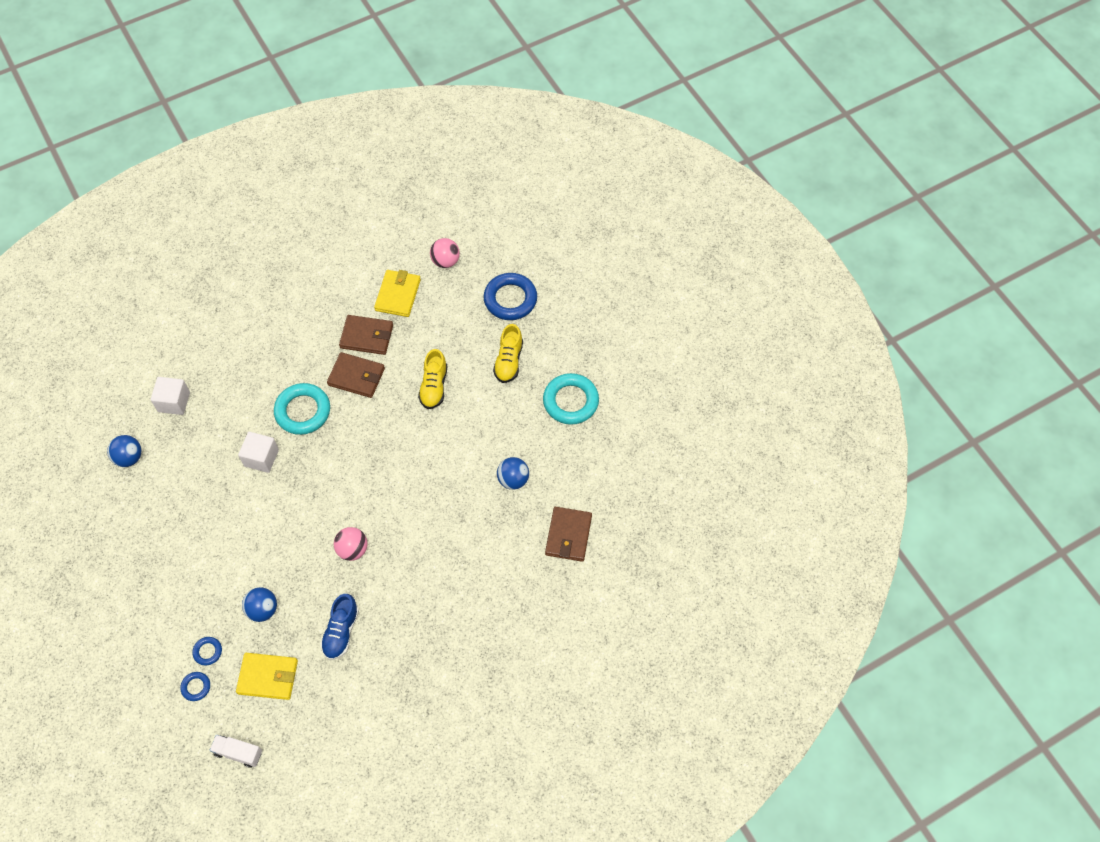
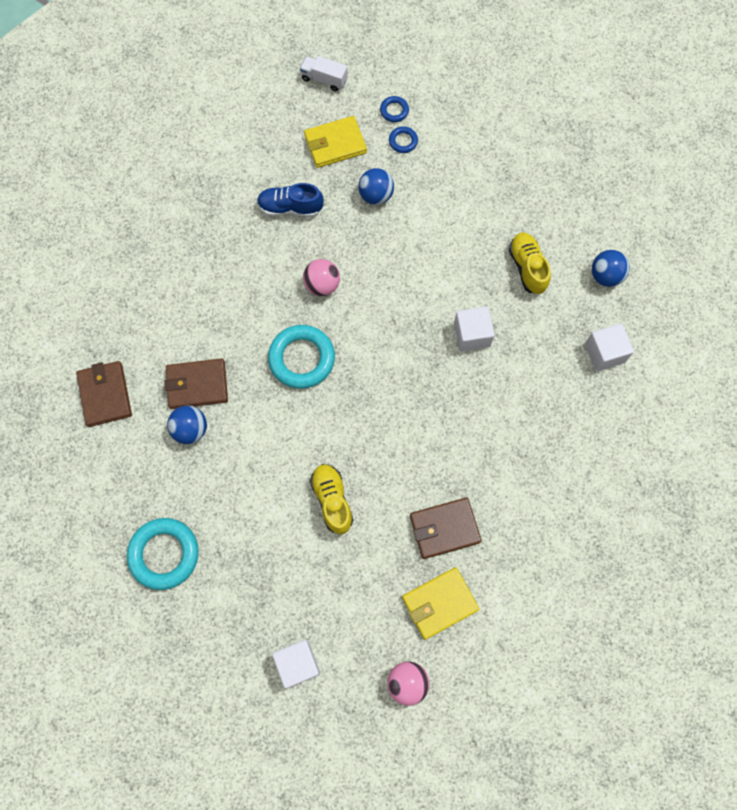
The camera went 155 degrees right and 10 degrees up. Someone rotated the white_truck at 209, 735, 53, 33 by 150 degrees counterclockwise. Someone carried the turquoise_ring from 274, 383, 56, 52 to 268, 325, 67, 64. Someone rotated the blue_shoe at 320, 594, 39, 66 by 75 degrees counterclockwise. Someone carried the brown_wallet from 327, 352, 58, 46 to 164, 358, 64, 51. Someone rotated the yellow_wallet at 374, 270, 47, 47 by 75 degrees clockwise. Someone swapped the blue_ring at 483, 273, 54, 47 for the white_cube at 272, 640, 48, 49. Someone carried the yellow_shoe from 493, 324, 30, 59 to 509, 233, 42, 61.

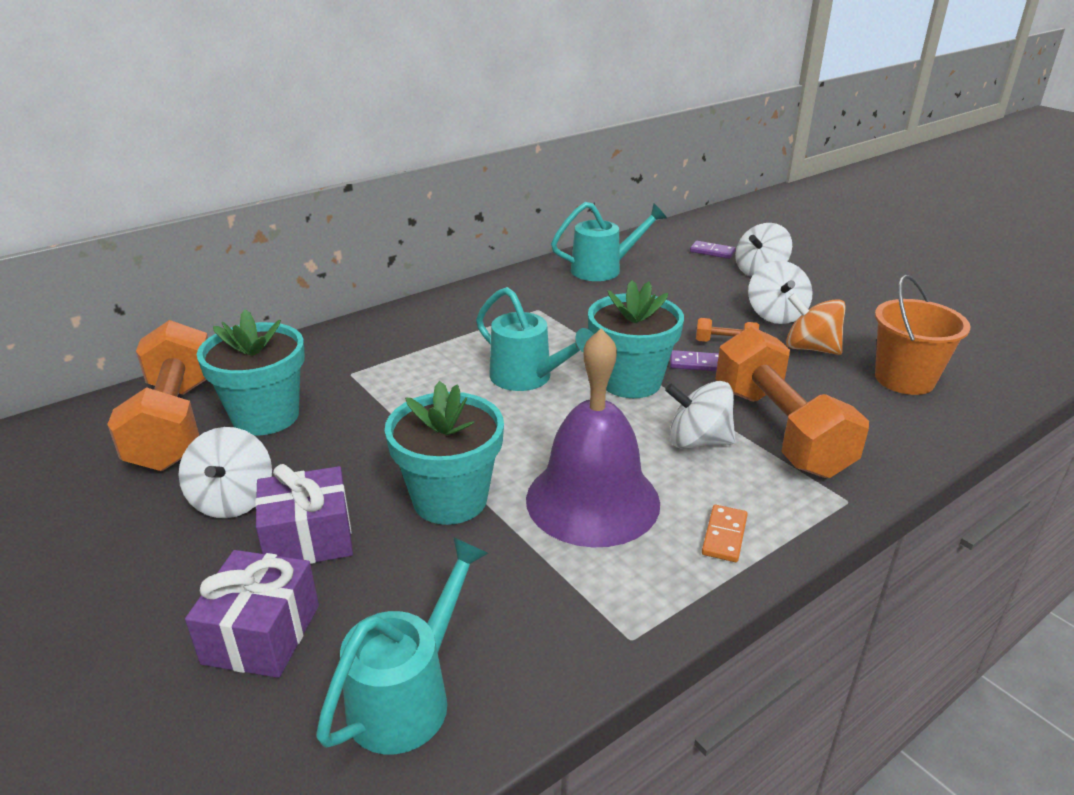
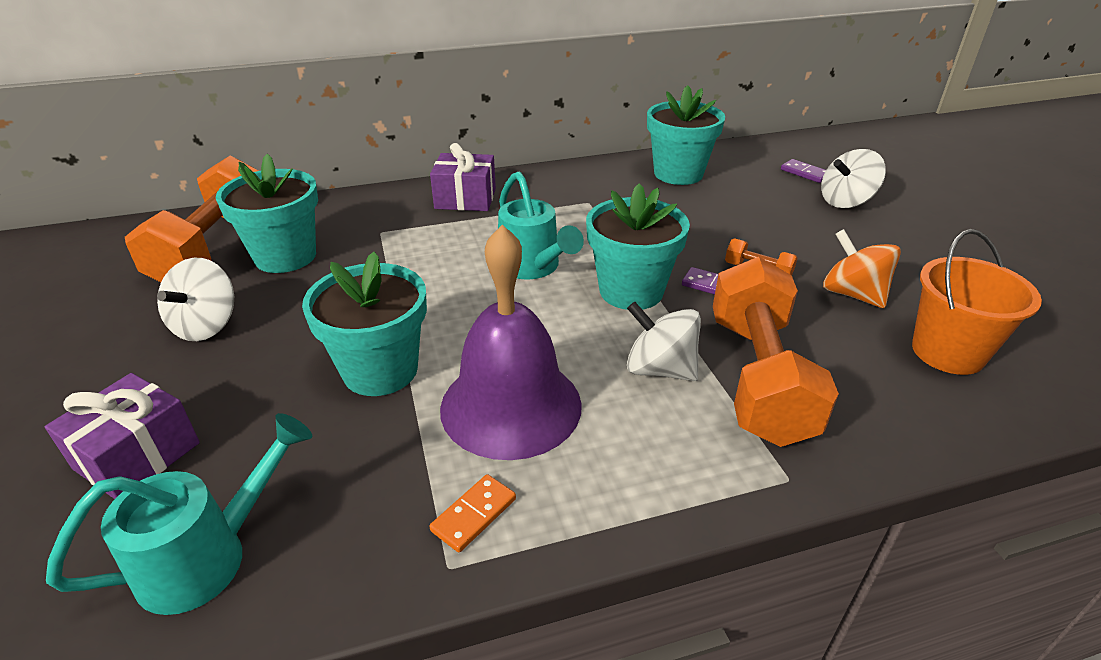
The camera went 20 degrees right and 5 degrees up. Someone carried the purple_gift from 255, 464, 98, 100 to 430, 143, 66, 68. Someone swapped the turquoise_watering_can at 551, 202, 116, 79 for the turquoise_flower_pot at 647, 85, 78, 100. Someone carried the orange_domino from 702, 505, 46, 57 to 429, 474, 87, 79. Someone took away the white_spinning_top at 748, 261, 65, 63.

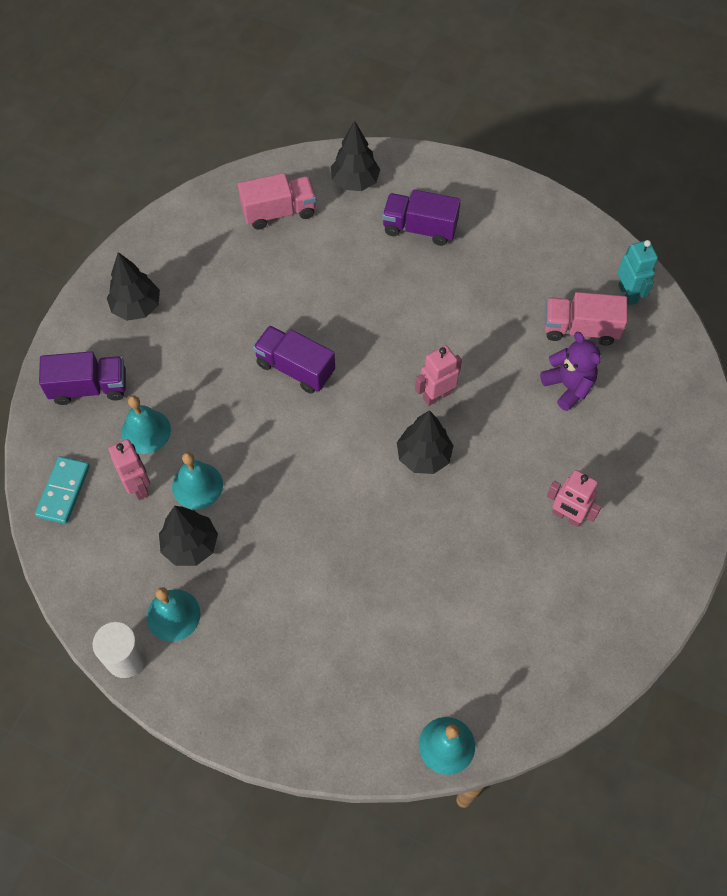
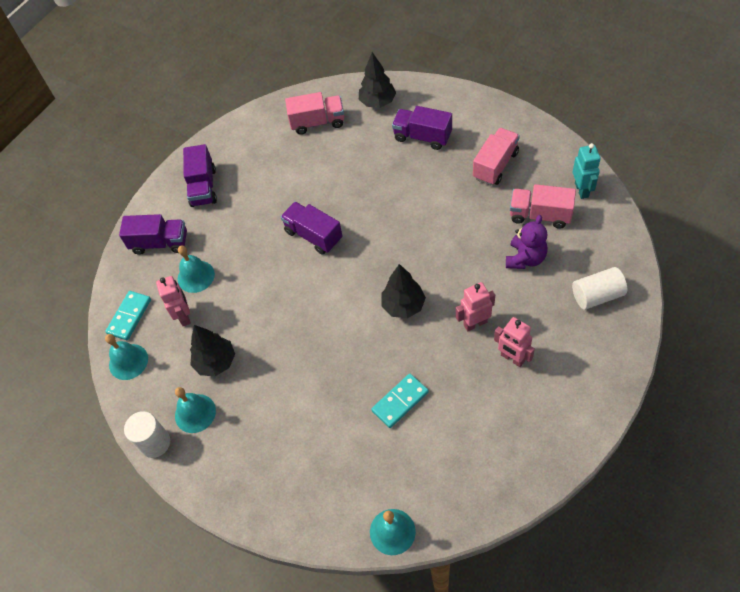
The camera went 15 degrees right and 5 degrees down. Someone swapped the black_tree at 107, 252, 53, 69 for the purple_truck at 183, 144, 34, 63. Someone carried the turquoise_bell from 172, 452, 51, 57 to 105, 334, 43, 46. Someone carried the pink_robot from 415, 345, 47, 61 to 456, 282, 39, 50. Someone rotated the purple_teddy_bear at 540, 332, 61, 79 by 45 degrees clockwise. Someone put down the turquoise_domino at 371, 374, 58, 54. Someone put down the pink_truck at 473, 128, 47, 58. Someone put down the white_cylinder at 572, 267, 55, 43.

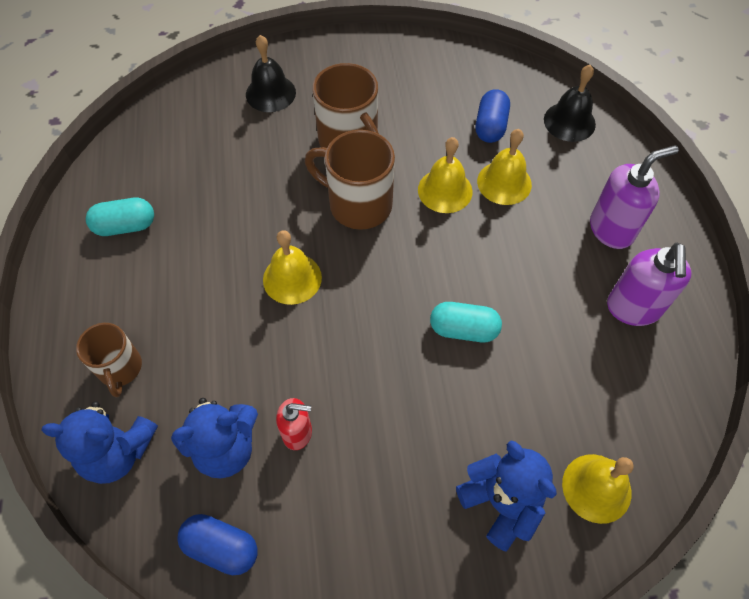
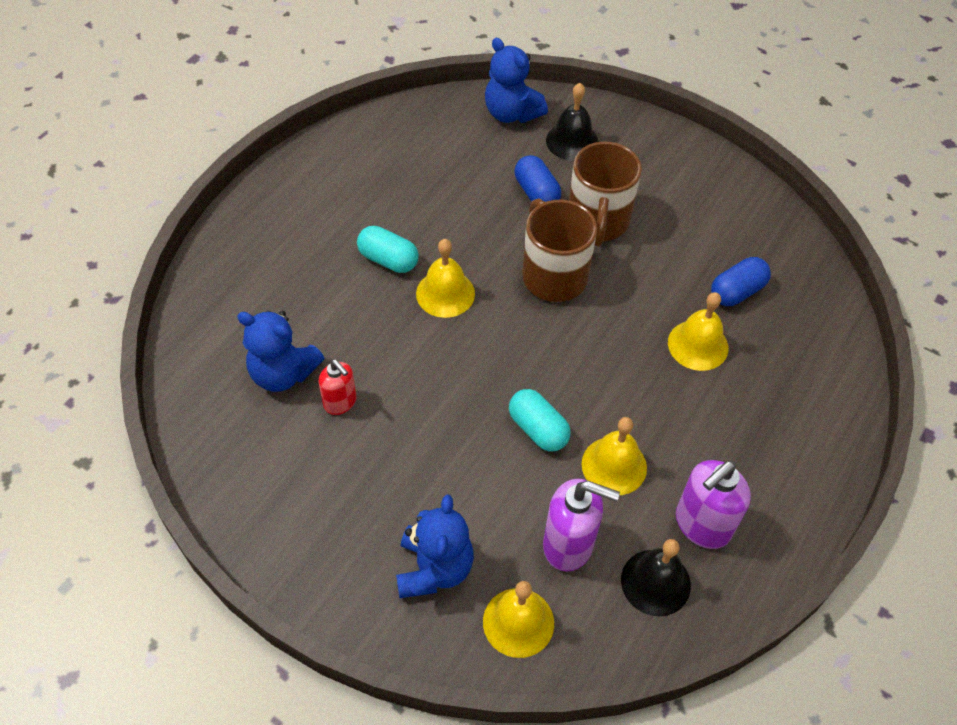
The camera went 40 degrees right and 5 degrees down. Someone carried the blue_teddy_bear from 41, 401, 117, 83 to 485, 38, 63, 85. Someone took away the brown_mug at 76, 323, 66, 75. Someone carried the turquoise_capsule from 86, 198, 68, 38 to 357, 226, 62, 47. Someone carried the blue_capsule from 177, 514, 81, 61 to 515, 155, 46, 47. Someone carried the yellow_bell from 418, 137, 55, 76 to 582, 417, 65, 78. Someone carried the black_bell from 544, 65, 52, 77 to 621, 539, 70, 77. Someone carried the purple_soap_dispenser from 590, 145, 89, 104 to 543, 479, 77, 93.

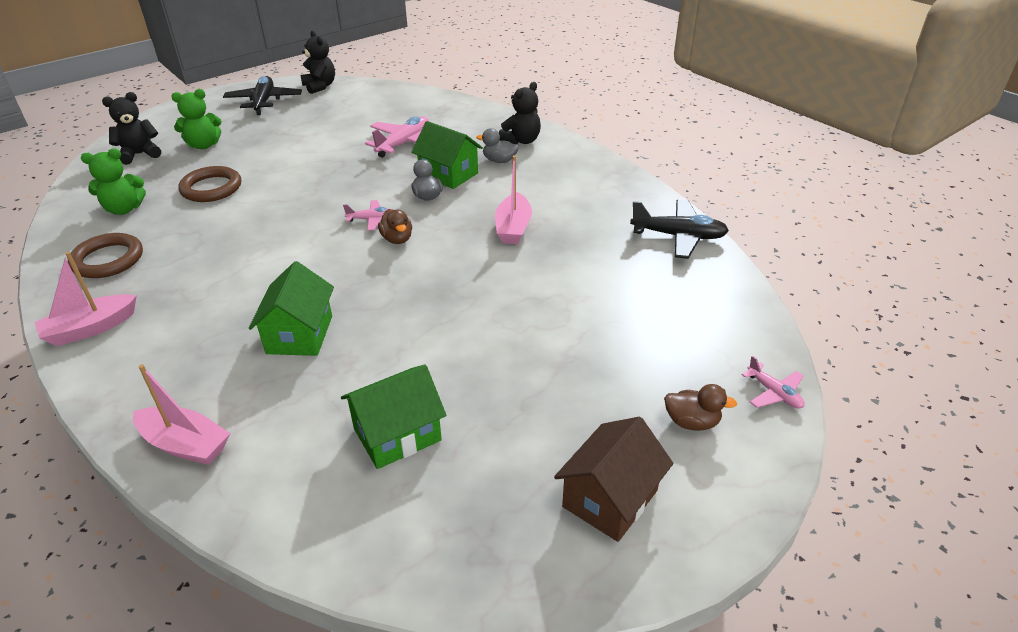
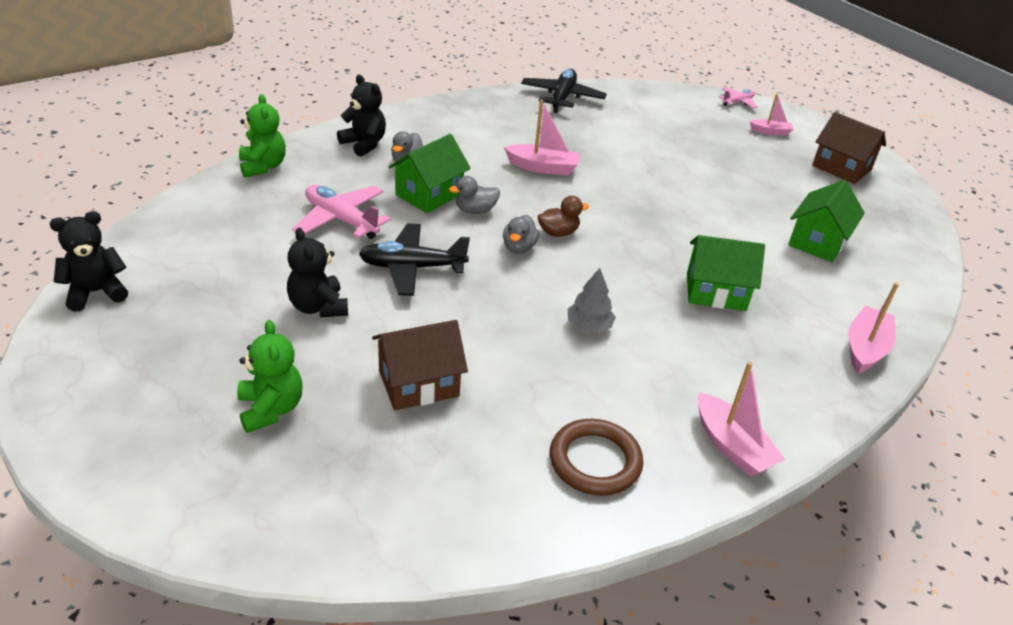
The camera went 90 degrees left and 0 degrees up. Someone carried the green_teddy_bear from 81, 148, 65, 67 to 239, 94, 47, 84. Someone carried the black_teddy_bear from 102, 92, 59, 73 to 287, 228, 61, 89. Someone swapped the brown_ring at 178, 166, 63, 36 for the brown_house at 372, 320, 96, 90. Someone carried the black_plane from 223, 76, 79, 39 to 359, 223, 111, 73. Someone rotated the green_house at 341, 364, 106, 105 by 60 degrees clockwise. Someone swapped the pink_plane at 343, 200, 50, 31 for the grey_duck at 503, 215, 36, 39. Someone swapped the brown_duck at 664, 384, 73, 47 for the pink_boat at 750, 93, 43, 43. Someone put down the grey_tree at 567, 268, 49, 64.

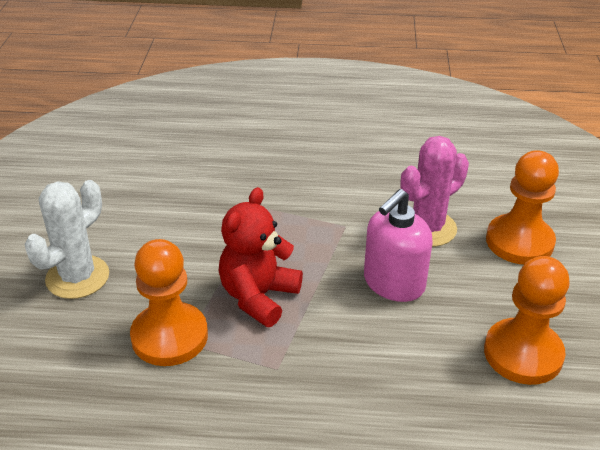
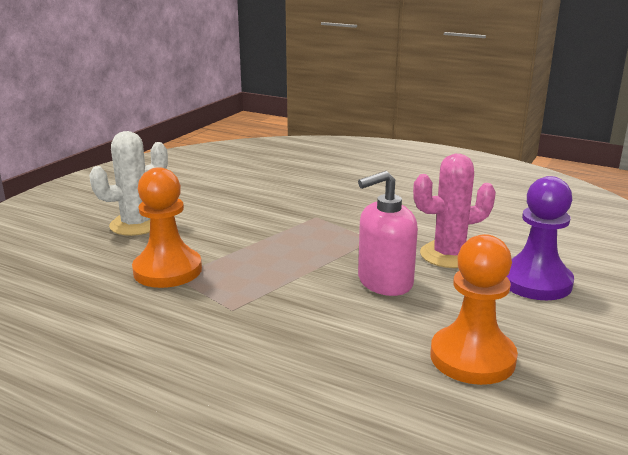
The camera went 25 degrees right and 15 degrees down. Someone took away the red_teddy_bear at 219, 187, 84, 140. Someone repainted the orange_pawn at 486, 150, 73, 114, which became the purple_pawn at 507, 176, 67, 124.

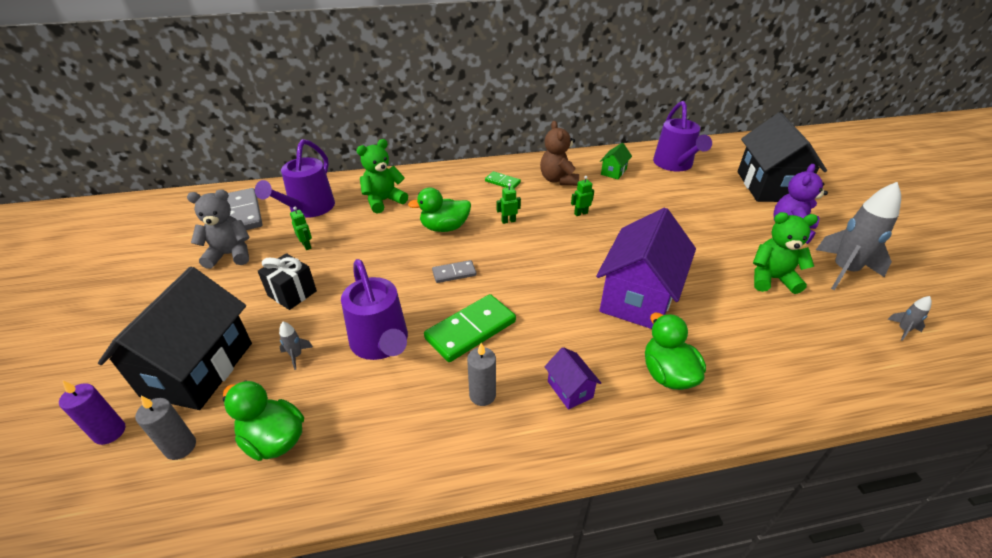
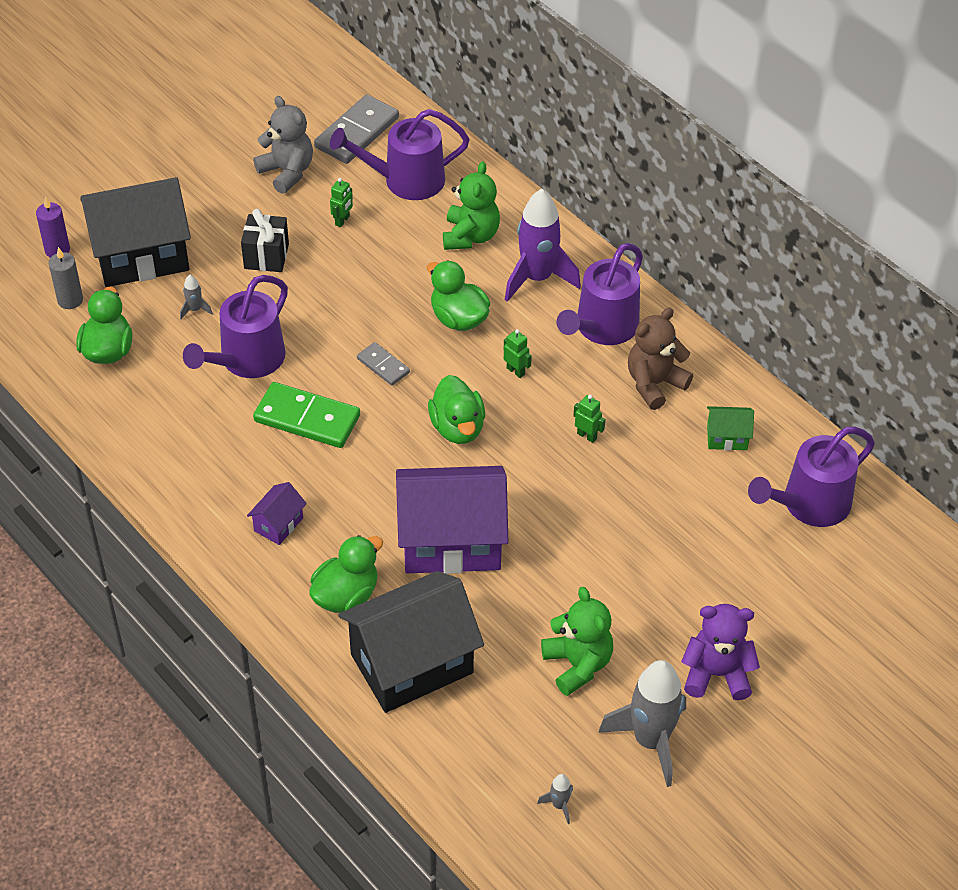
The camera went 60 degrees right and 10 degrees up. Someone rotated the green_teddy_bear at 356, 139, 52, 75 by 75 degrees clockwise. Someone took away the grey_candle at 467, 343, 29, 63. Someone swapped the green_domino at 485, 171, 36, 18 for the purple_watering_can at 556, 243, 87, 102. Someone carried the black_house from 737, 112, 90, 90 to 338, 571, 146, 142. Someone put down the green_duck at 428, 375, 57, 69. Someone put down the purple_rocket at 505, 189, 76, 113.

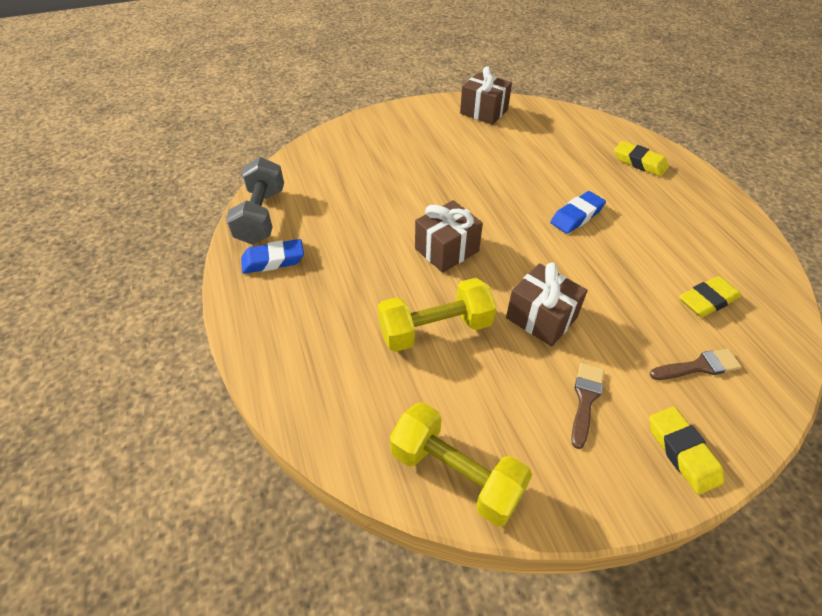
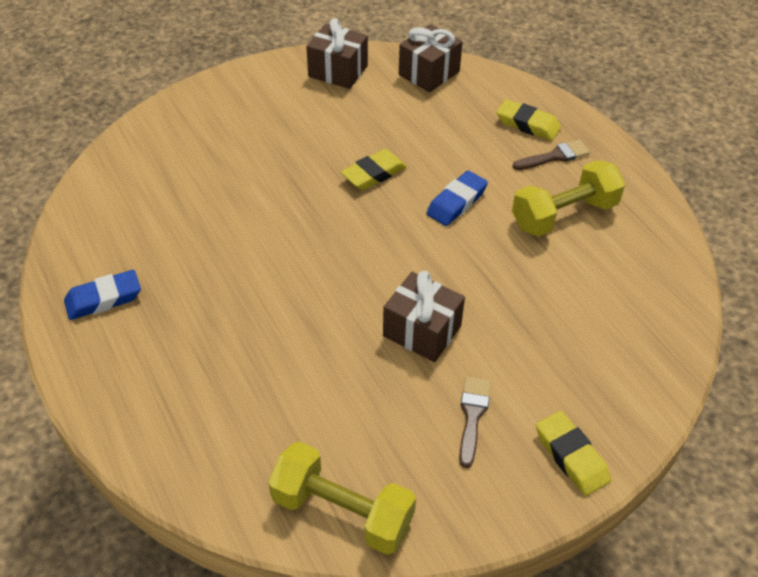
The camera went 10 degrees left and 0 degrees up. Someone took away the grey_dumbbell at 226, 157, 58, 87. Someone carried the yellow_dumbbell from 378, 278, 118, 74 to 512, 160, 113, 77. Someone carried the brown_gift from 415, 200, 68, 73 to 399, 24, 64, 68. Someone carried the brown_brush from 650, 349, 92, 31 to 513, 140, 77, 30. Someone carried the yellow_eraser from 679, 276, 62, 42 to 341, 149, 66, 41.

